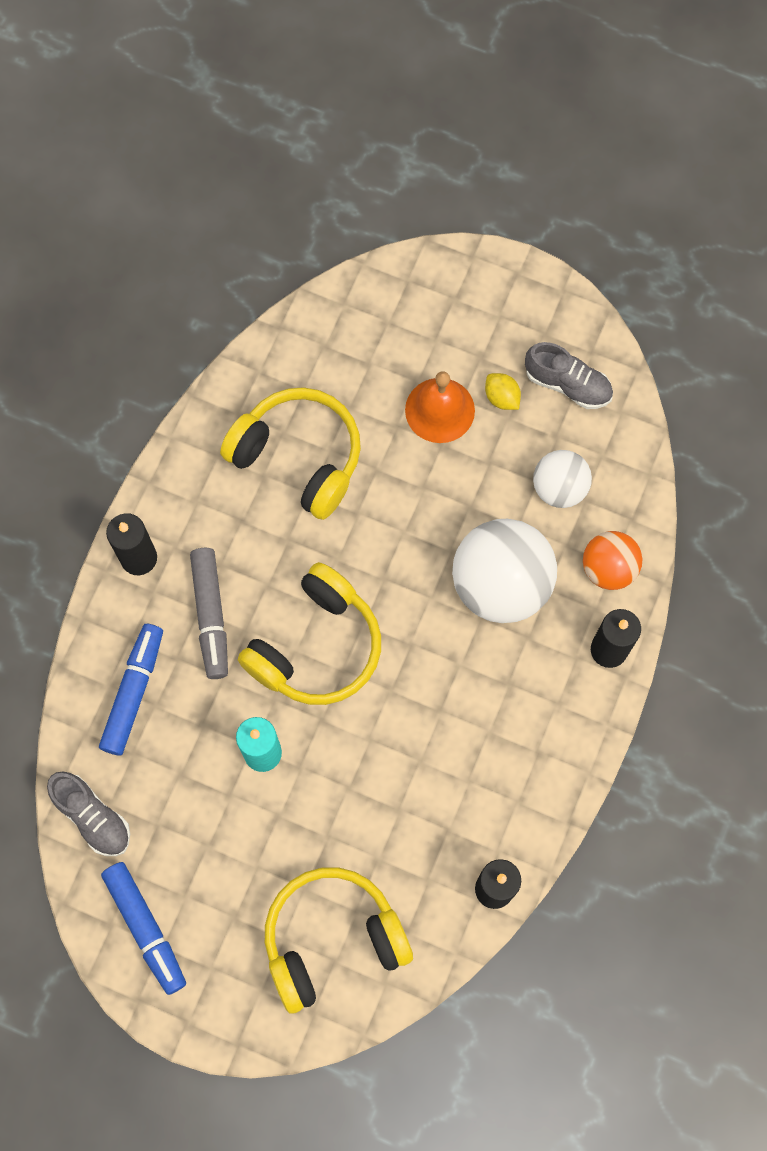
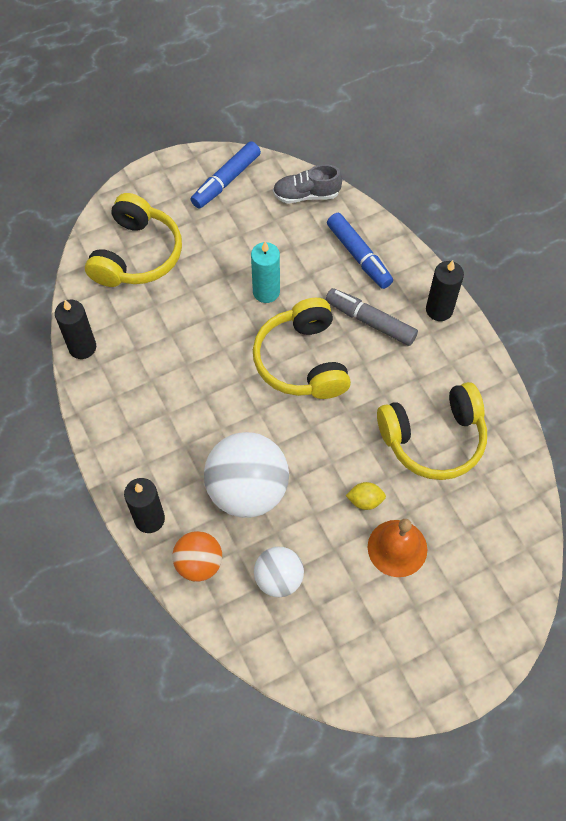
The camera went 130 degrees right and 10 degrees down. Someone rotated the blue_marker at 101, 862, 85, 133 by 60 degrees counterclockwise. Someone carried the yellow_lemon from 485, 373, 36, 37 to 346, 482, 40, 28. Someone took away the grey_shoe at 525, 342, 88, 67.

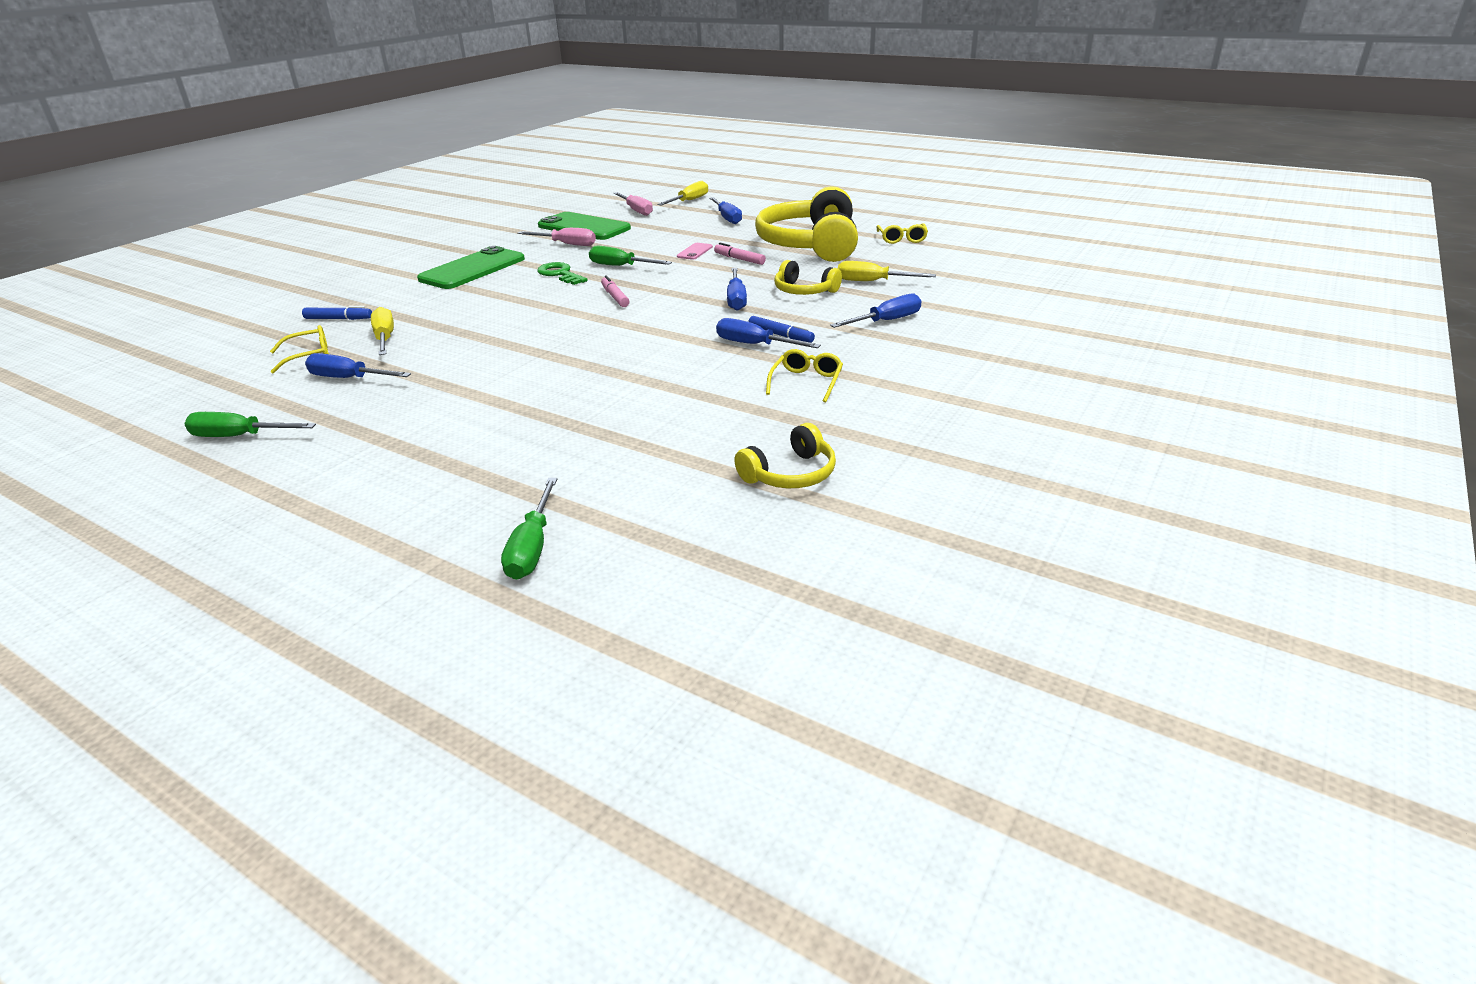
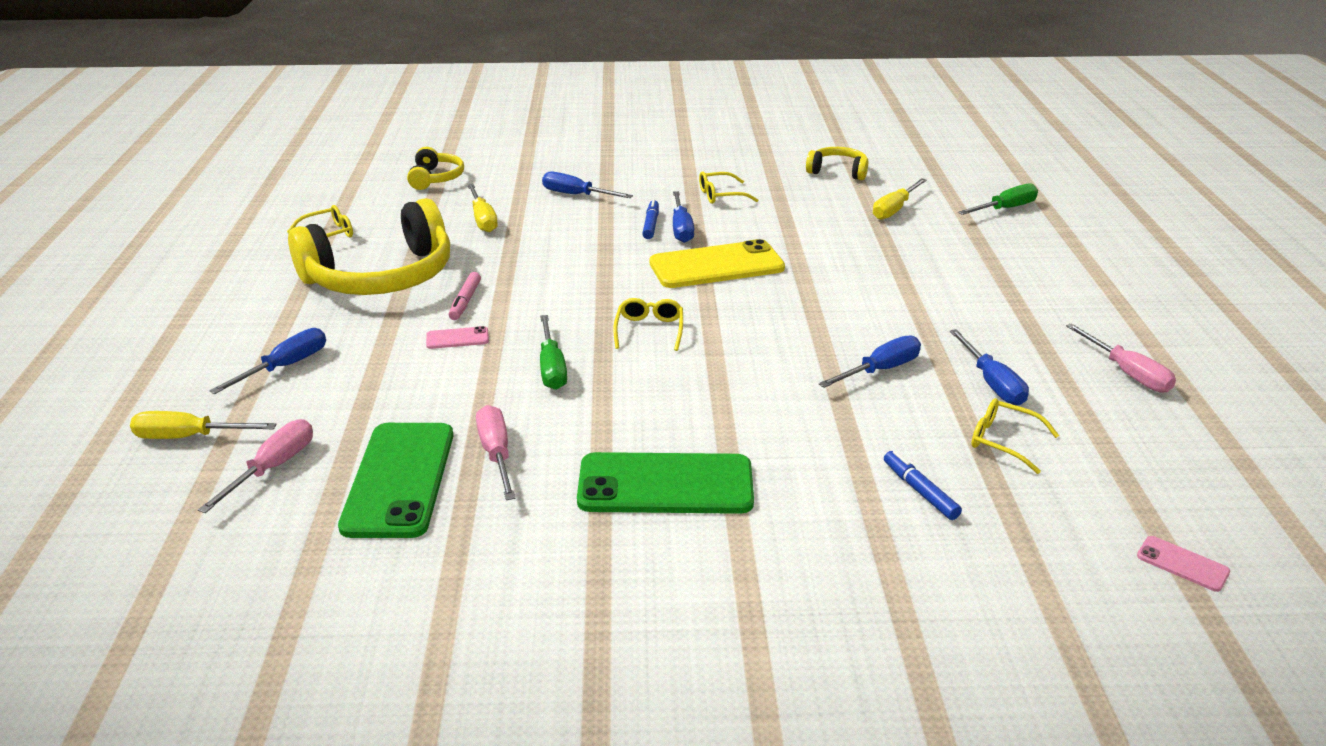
The camera went 125 degrees left and 0 degrees up. Someone repainted the green_screwdriver at 185, 412, 131, 25, which became the pink_screwdriver at 1066, 323, 110, 70. Someone carried the yellow_screwdriver from 371, 307, 23, 48 to 873, 178, 54, 42. Someone took away the green_key at 537, 262, 50, 23. Someone swapped the pink_marker at 601, 275, 28, 32 for the yellow_glasses at 613, 298, 70, 53. Someone carried the blue_screwdriver from 727, 268, 20, 43 to 818, 335, 103, 53. Someone carried the yellow_headphones from 774, 260, 68, 35 to 407, 147, 57, 43. Someone put down the yellow_phone at 649, 239, 136, 49. Someone put down the pink_phone at 1137, 536, 93, 56.

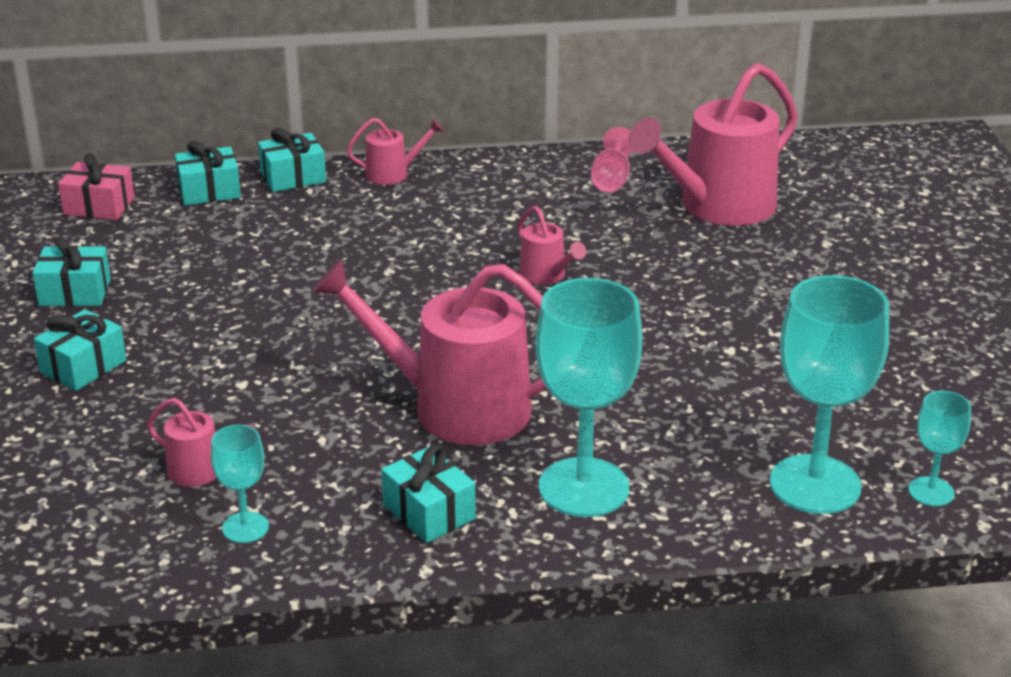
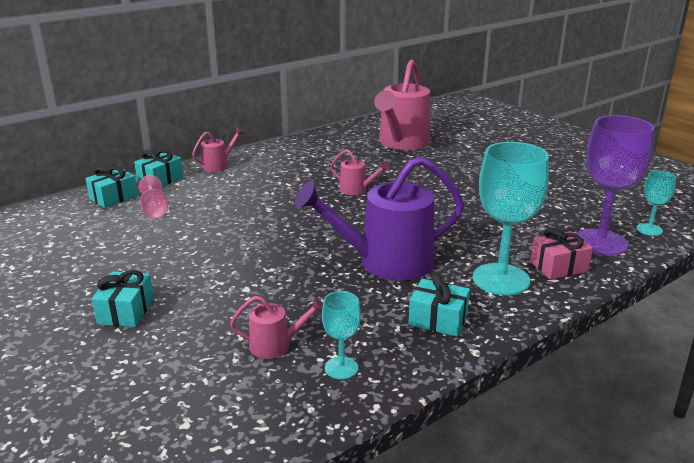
The camera went 30 degrees left and 5 degrees down. Someone took away the turquoise_gift at 32, 236, 79, 70. Someone carried the pink_gift from 58, 153, 77, 67 to 530, 228, 63, 52. Someone repainted the pink_watering_can at 312, 259, 235, 186, which became the purple_watering_can at 295, 156, 169, 125. Someone carried the pink_goblet from 591, 127, 42, 66 to 139, 175, 29, 44. Someone repainted the turquoise_goblet at 770, 275, 119, 239, which became the purple_goblet at 576, 115, 78, 141.

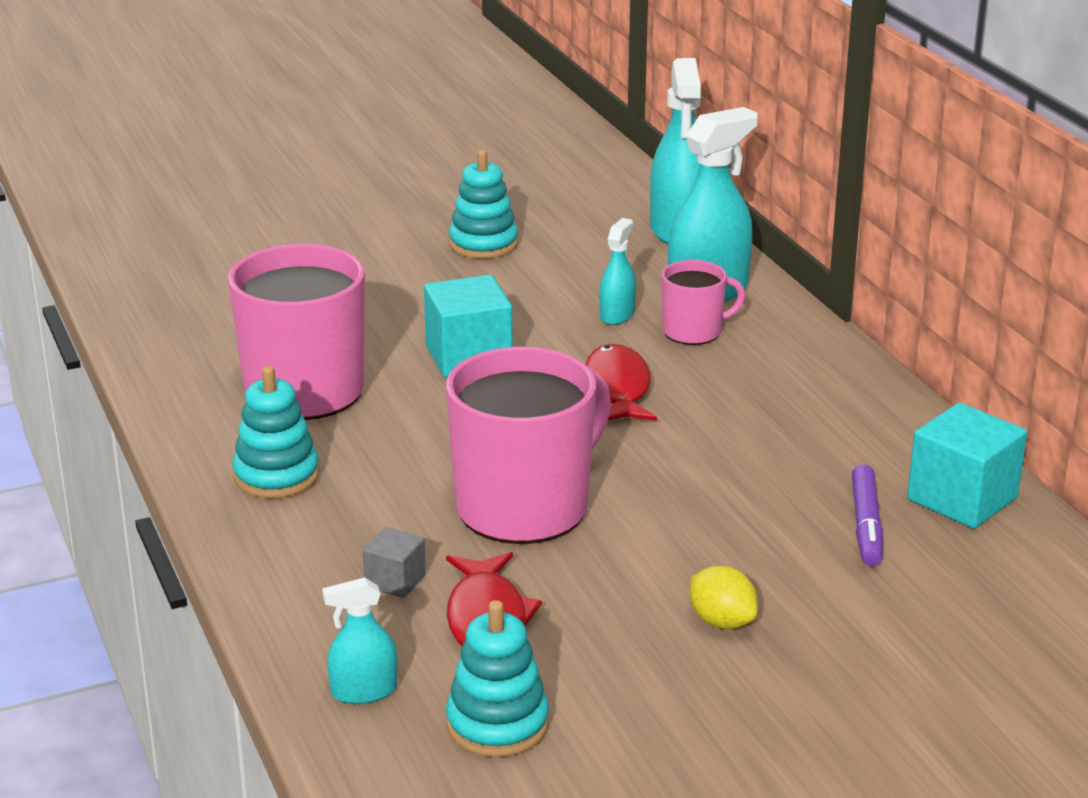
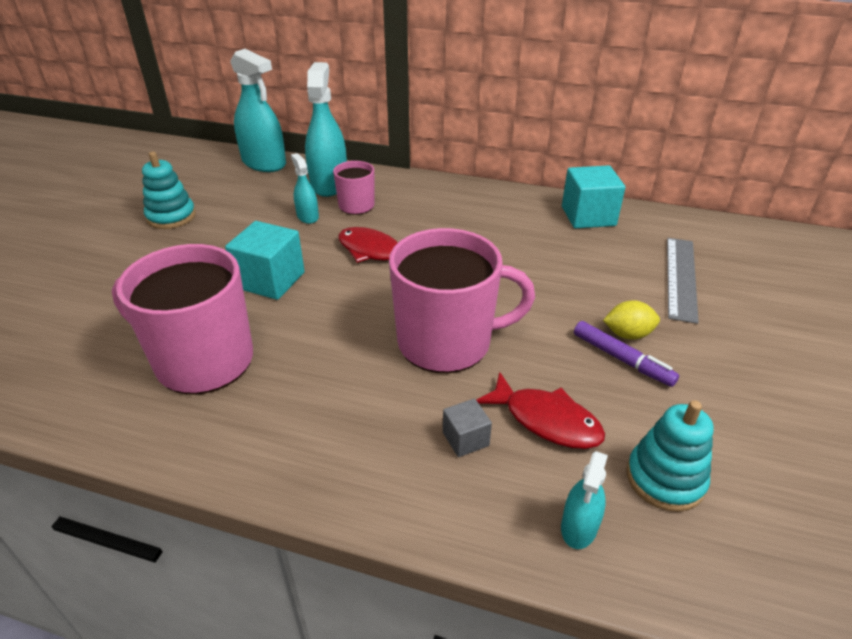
The camera went 50 degrees left and 10 degrees up. Someone took away the turquoise_stacking_toy at 232, 366, 87, 133. Someone rotated the pink_mug at 446, 347, 165, 197 by 90 degrees clockwise. Someone carried the purple_marker from 852, 464, 31, 102 to 574, 321, 105, 66. Someone put down the grey_ruler at 667, 238, 32, 86.

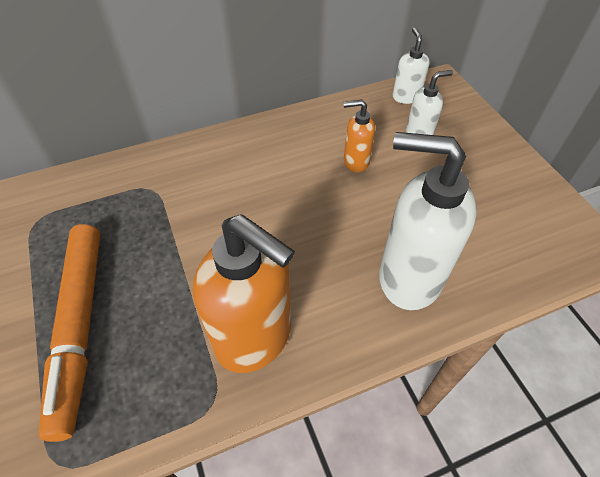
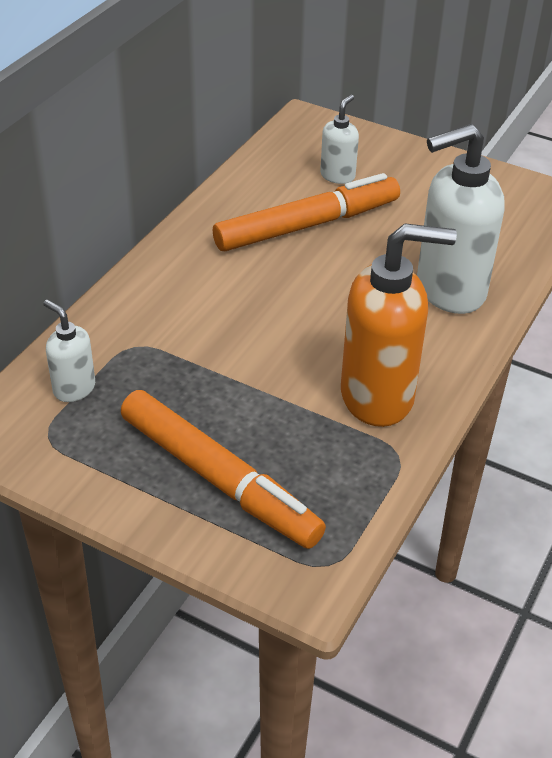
The camera went 40 degrees left and 10 degrees down. Someone swapped the orange_soap_dispenser at 343, 100, 32, 72 for the orange_marker at 213, 173, 187, 78. Someone carried the white_soap_dispenser from 392, 27, 38, 77 to 43, 300, 52, 102.

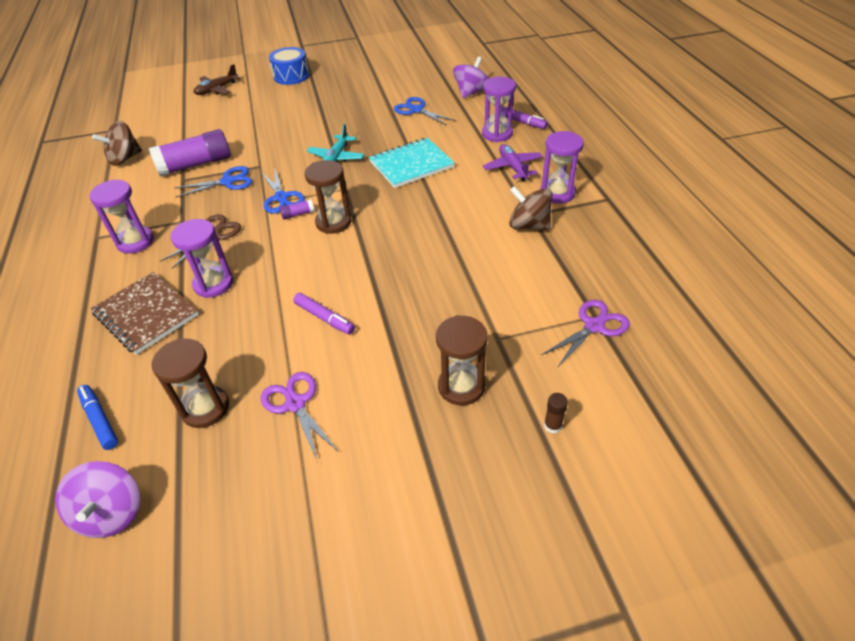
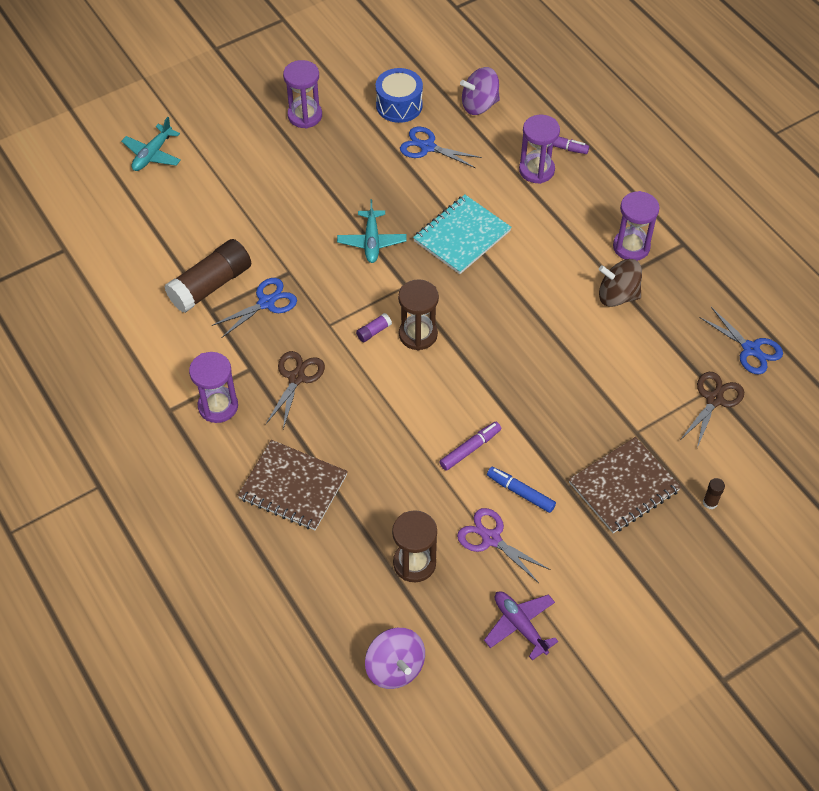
The camera went 20 degrees left and 10 degrees up. Someone carried the blue_marker from 77, 385, 41, 65 to 487, 467, 69, 46. Someone took away the brown_spinning_top at 92, 121, 50, 45. Someone repainted the purple_glue_stick at 149, 129, 82, 48, which became the brown_glue_stick at 165, 239, 86, 74. Someone carried the purple_hourglass from 171, 219, 62, 79 to 283, 60, 39, 68. Someone repainted the brown_plane at 194, 64, 47, 31, which became the turquoise_plane at 121, 117, 60, 54. Someone carried the blue_scissors from 261, 169, 44, 45 to 699, 307, 84, 67. Someone carried the blue_drum from 269, 47, 40, 38 to 376, 68, 47, 55. Someone rotated the purple_marker at 293, 293, 62, 42 by 60 degrees counterclockwise. Someone swapped the brown_hourglass at 436, 315, 52, 90 for the brown_notebook at 569, 437, 112, 96. Someone rotated the purple_spinning_top at 453, 56, 36, 43 by 120 degrees counterclockwise. Someone carried the purple_plane from 483, 144, 60, 37 to 484, 591, 74, 69. Someone repainted the purple_scissors at 541, 300, 89, 68, which became the brown_scissors at 680, 372, 64, 76.

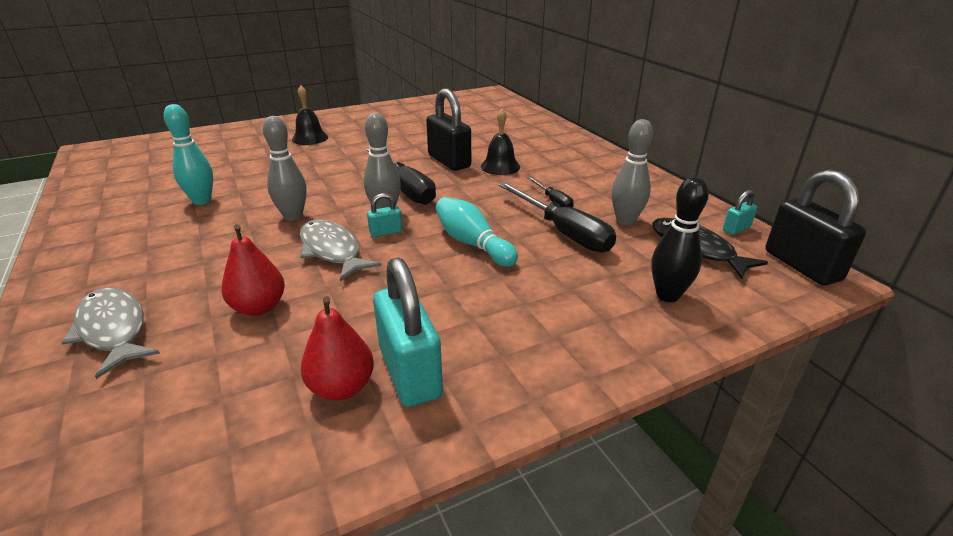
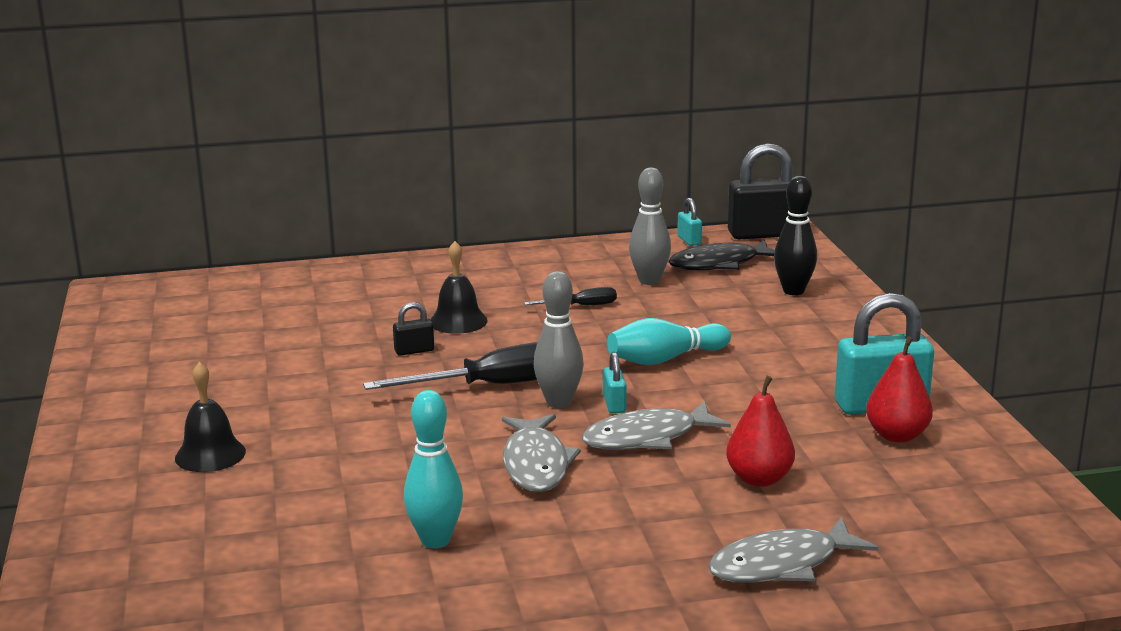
The camera went 75 degrees left and 10 degrees down. Someone swapped the grey_bowling_pin at 263, 116, 44, 105 for the grey_fish at 502, 414, 79, 78. Someone scaled the black_padlock at 426, 88, 45, 83 by 0.47. Someone took away the black_screwdriver at 498, 182, 118, 71.

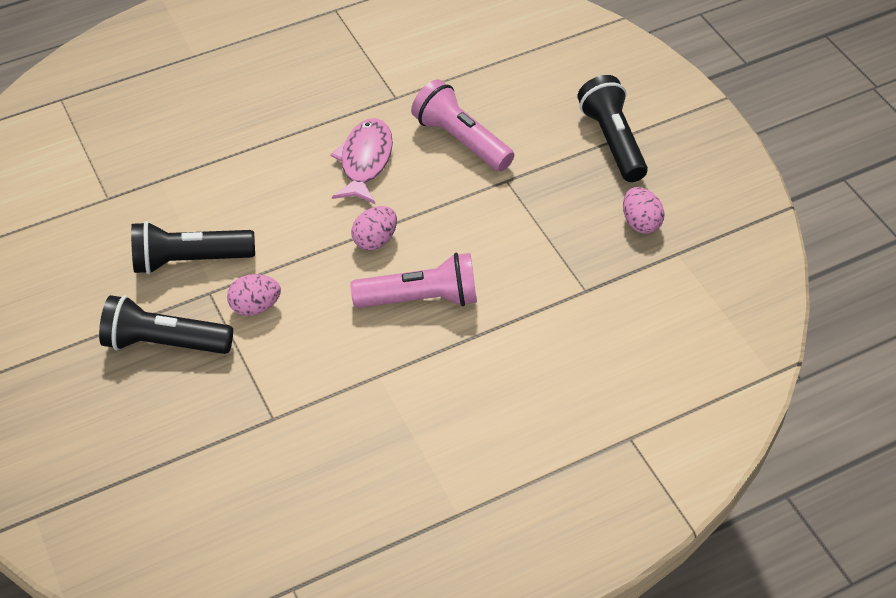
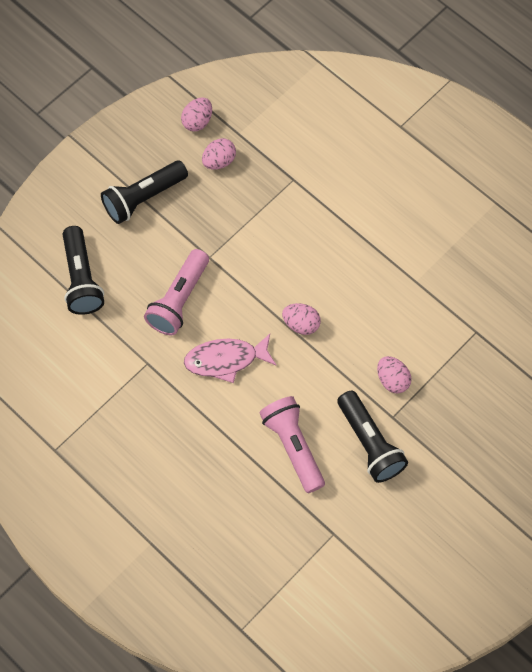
The camera went 110 degrees left and 15 degrees up. Someone carried the black_flashlight from 99, 295, 134, 59 to 63, 226, 41, 89. Someone carried the pink_flashlight from 350, 253, 127, 55 to 259, 396, 66, 97. Someone put down the pink_egg at 181, 97, 31, 35.

